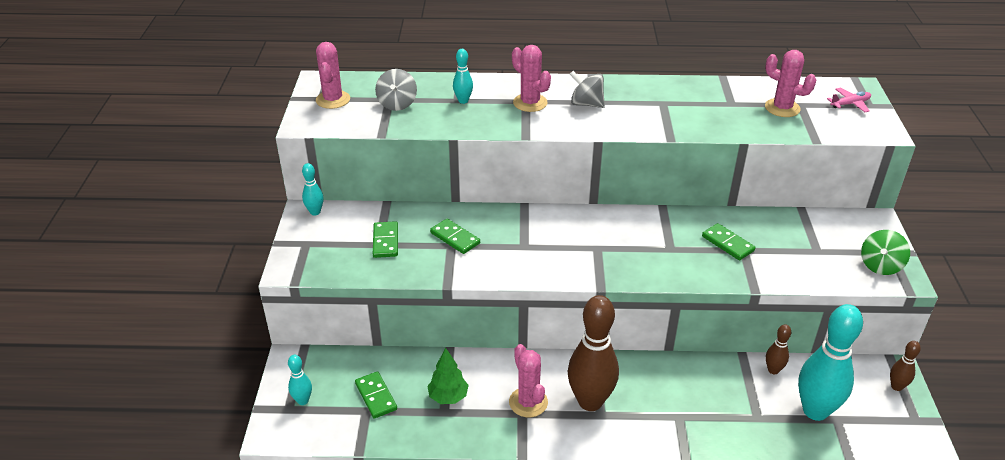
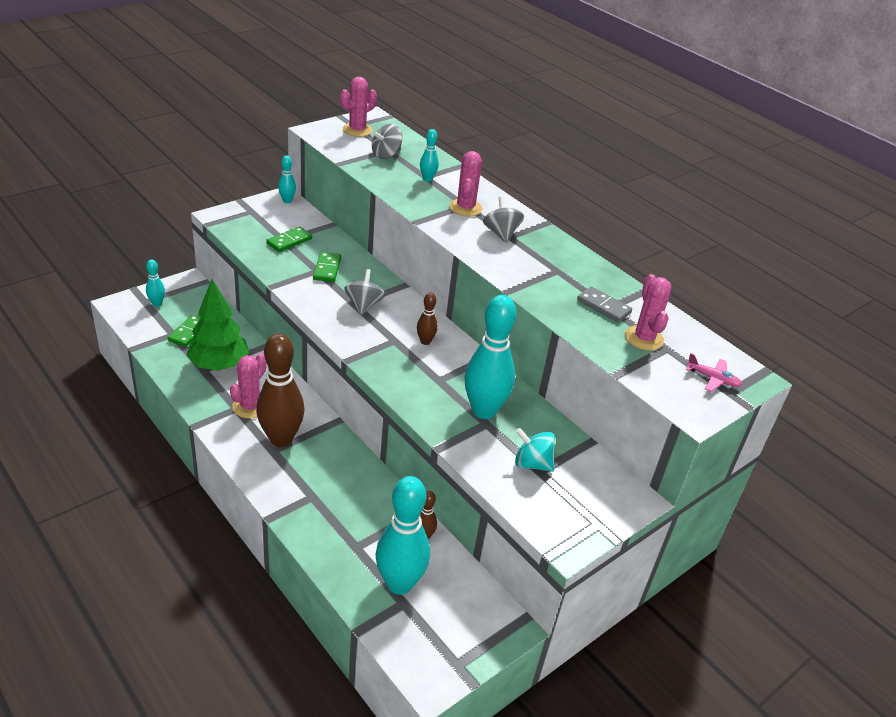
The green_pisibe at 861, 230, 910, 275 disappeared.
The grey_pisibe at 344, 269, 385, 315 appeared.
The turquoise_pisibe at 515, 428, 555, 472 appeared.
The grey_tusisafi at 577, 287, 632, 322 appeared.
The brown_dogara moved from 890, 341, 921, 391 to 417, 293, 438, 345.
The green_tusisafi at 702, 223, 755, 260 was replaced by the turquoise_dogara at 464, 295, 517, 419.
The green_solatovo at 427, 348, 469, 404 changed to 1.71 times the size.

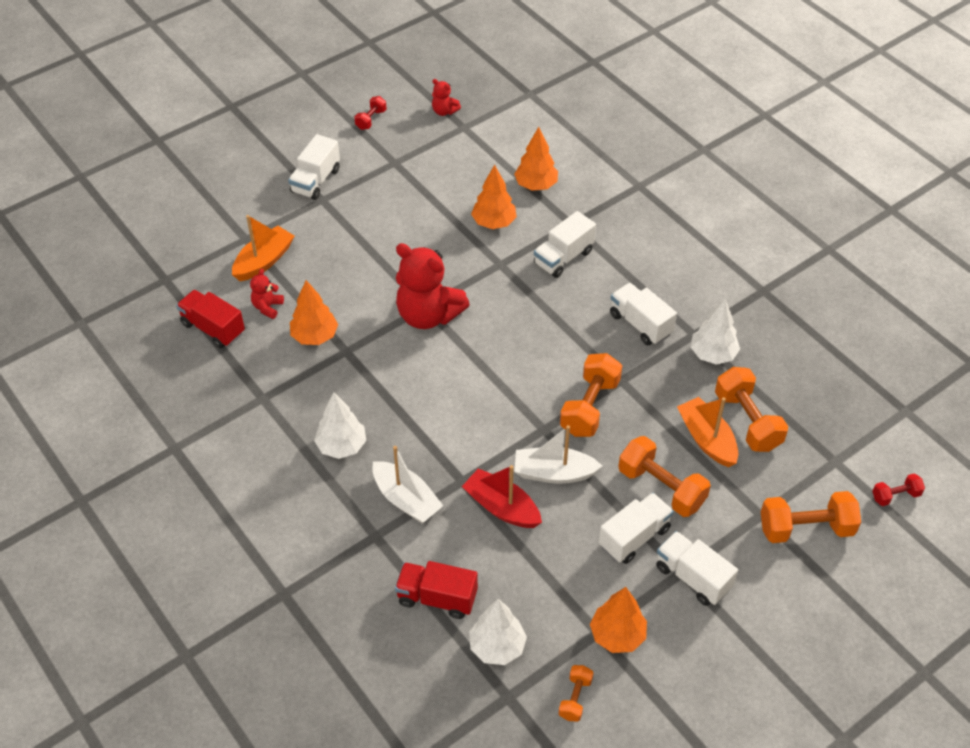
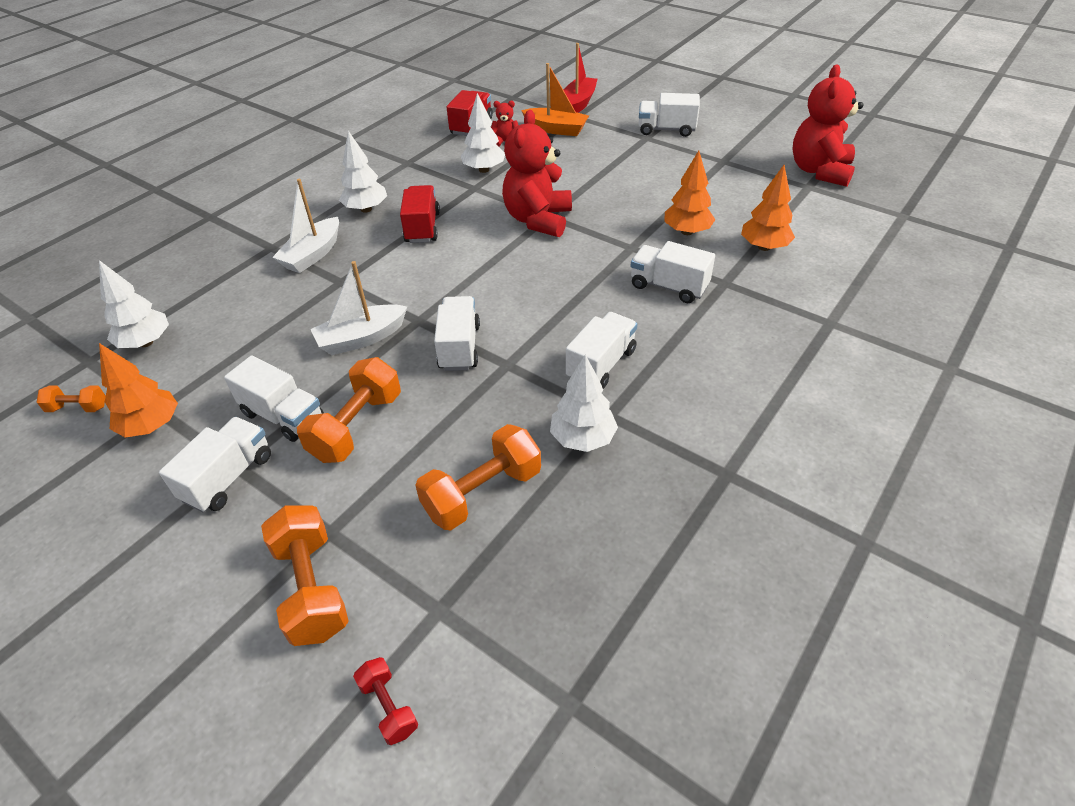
The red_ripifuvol at 354, 96, 387, 130 disappeared.
The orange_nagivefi at 677, 397, 738, 467 disappeared.
The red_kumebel moved from 395, 561, 478, 619 to 400, 185, 440, 243.
The red_nagivefi moved from 462, 465, 542, 528 to 564, 43, 597, 113.
The orange_ripifuvol at 560, 353, 622, 437 was replaced by the white_kumebel at 434, 296, 480, 371.
The orange_solatovo at 290, 280, 338, 345 became the white_solatovo at 461, 93, 505, 173.
The white_nagivefi at 515, 425, 602, 484 turned 105 degrees counterclockwise.
The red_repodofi at 432, 79, 461, 116 changed to 2.20 times the size.

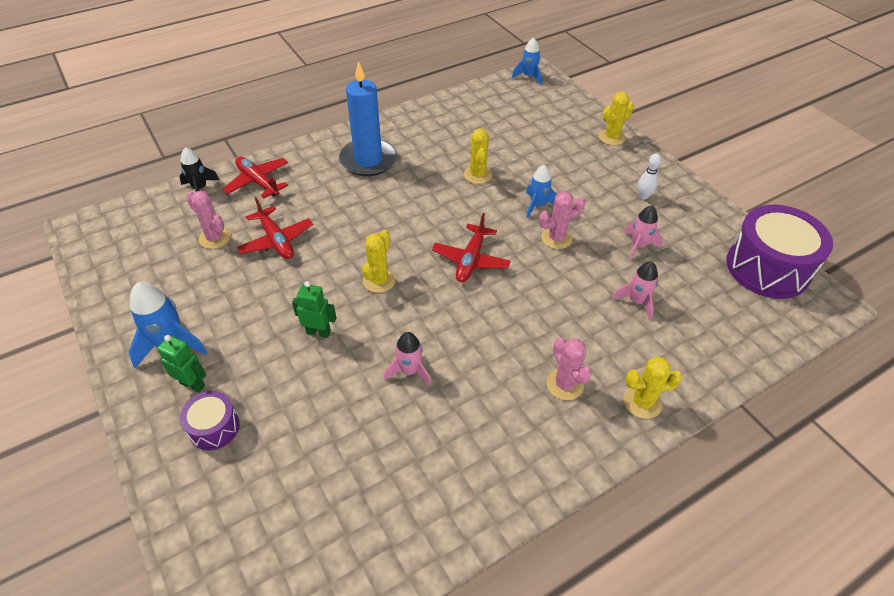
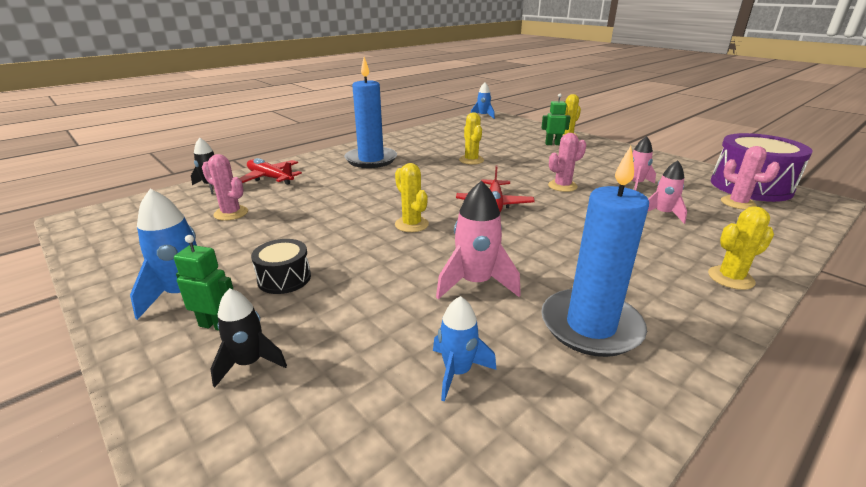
The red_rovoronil at 237, 197, 313, 259 disappeared.
The white_dogara at 638, 154, 661, 200 disappeared.
The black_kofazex at 251, 239, 311, 294 appeared.
The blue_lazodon at 541, 146, 649, 357 appeared.
The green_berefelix moved from 292, 281, 336, 338 to 541, 94, 571, 145.
The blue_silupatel moved from 526, 165, 557, 218 to 433, 296, 496, 402.
The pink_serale moved from 546, 338, 592, 400 to 721, 146, 780, 210.
The purple_kofazex at 180, 391, 240, 450 was replaced by the black_silupatel at 211, 288, 287, 387.
The yellow_serale at 362, 230, 396, 293 turned 45 degrees counterclockwise.
The pink_silupatel at 384, 332, 431, 386 changed to 1.51 times the size.

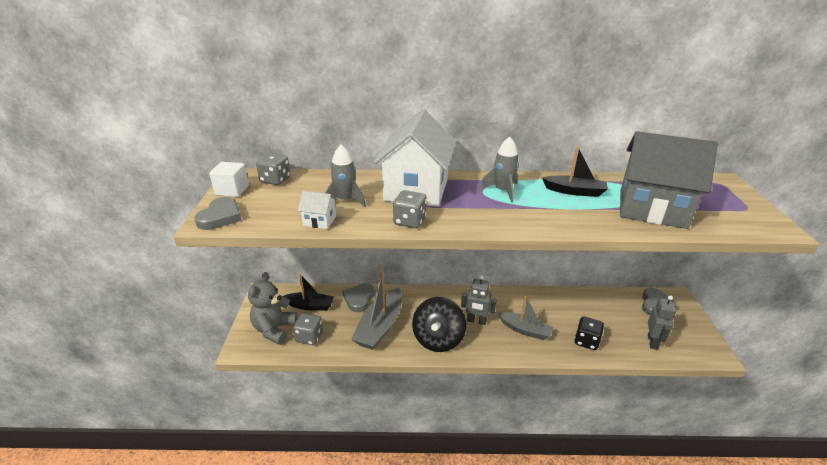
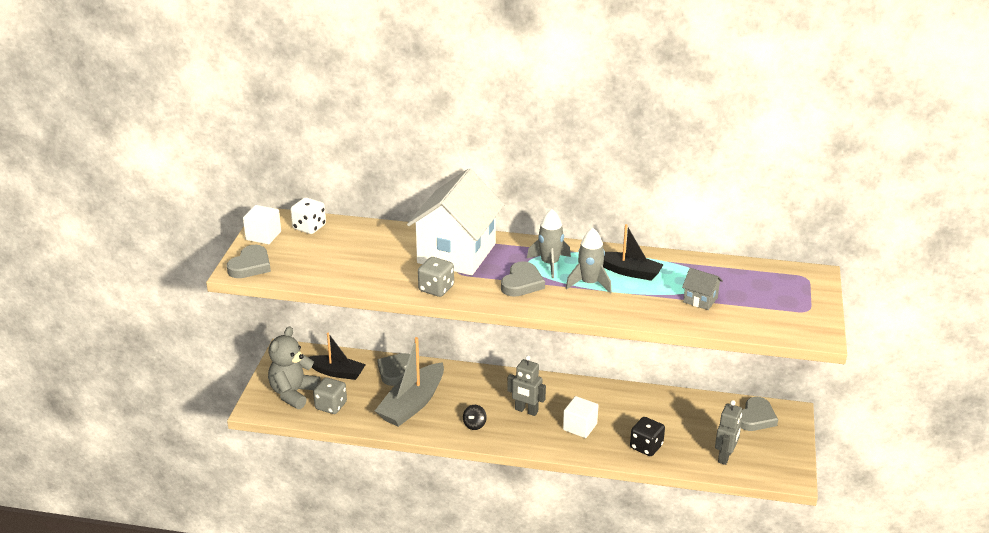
The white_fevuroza at 298, 191, 338, 229 disappeared.
The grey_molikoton at 501, 261, 545, 297 appeared.
The grey_silupatel moved from 325, 145, 366, 207 to 566, 228, 612, 293.
The grey_nagivefi at 498, 296, 554, 340 was replaced by the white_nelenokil at 563, 396, 598, 438.
The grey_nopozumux at 256, 153, 290, 185 became the white_nopozumux at 291, 197, 326, 234.
The black_pisibe at 412, 297, 466, 352 changed to 0.41 times the size.
The grey_fevuroza at 620, 131, 718, 229 changed to 0.41 times the size.

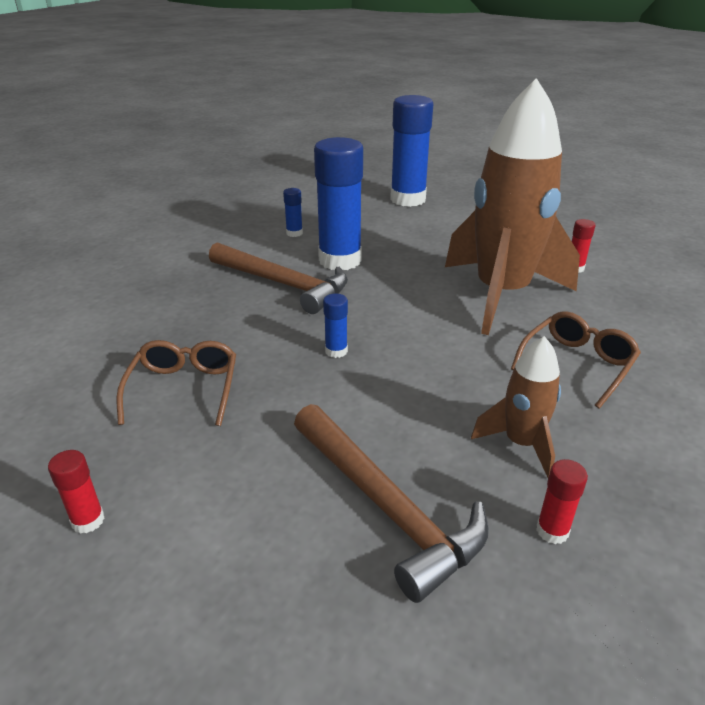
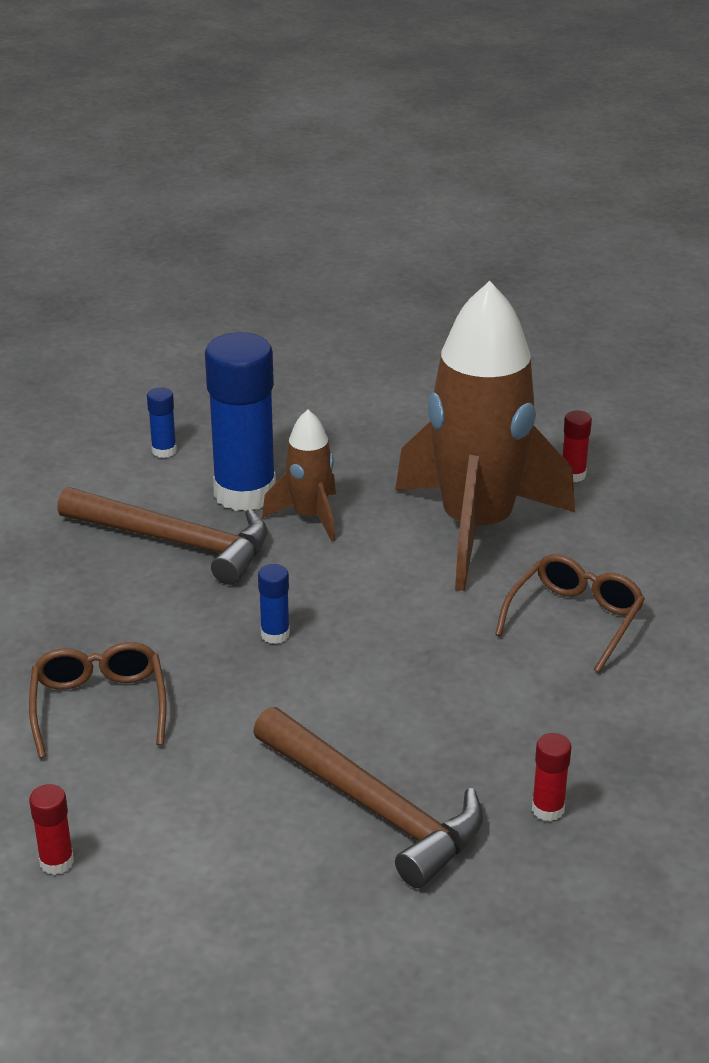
The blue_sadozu at 390, 95, 433, 207 disappeared.
The brown_silupatel moved from 471, 336, 561, 478 to 262, 409, 336, 541.

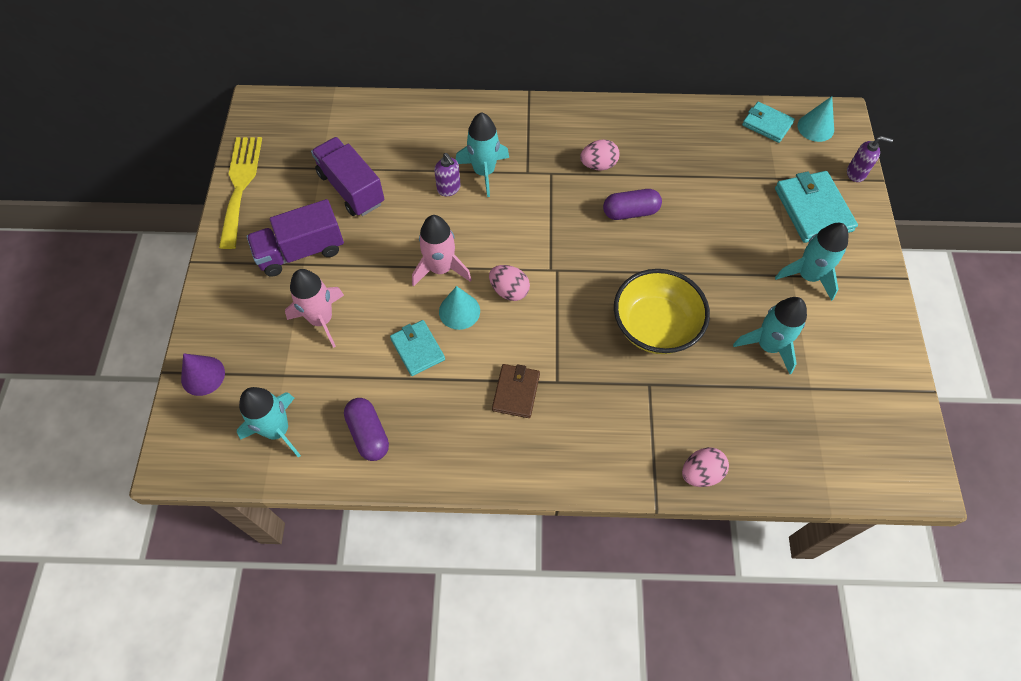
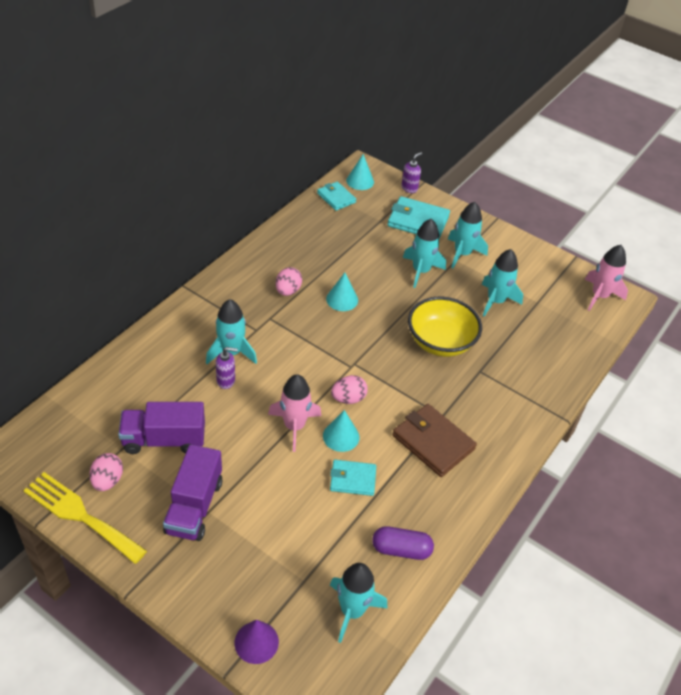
The turquoise_silupatel at 403, 219, 446, 288 appeared.
The pink_silupatel moved from 285, 269, 344, 348 to 585, 245, 628, 311.
The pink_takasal moved from 682, 447, 729, 487 to 90, 453, 123, 491.
The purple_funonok at 603, 189, 662, 220 was replaced by the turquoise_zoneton at 326, 273, 358, 311.
The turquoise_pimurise at 742, 102, 795, 143 turned 75 degrees clockwise.
The brown_pimurise at 492, 364, 540, 418 changed to 1.60 times the size.

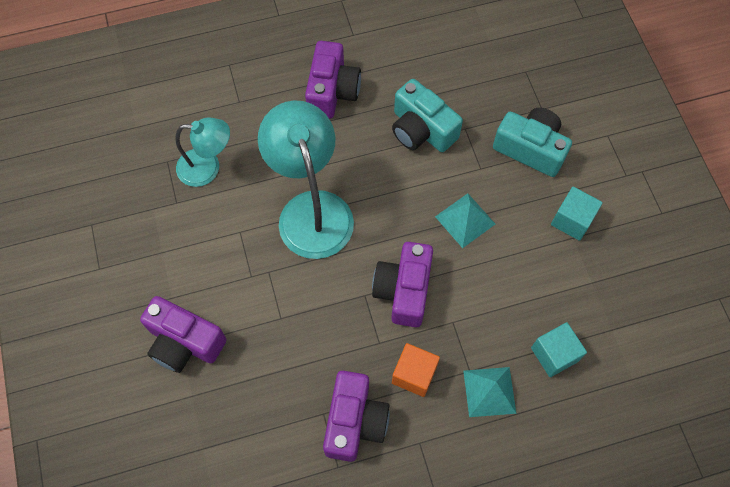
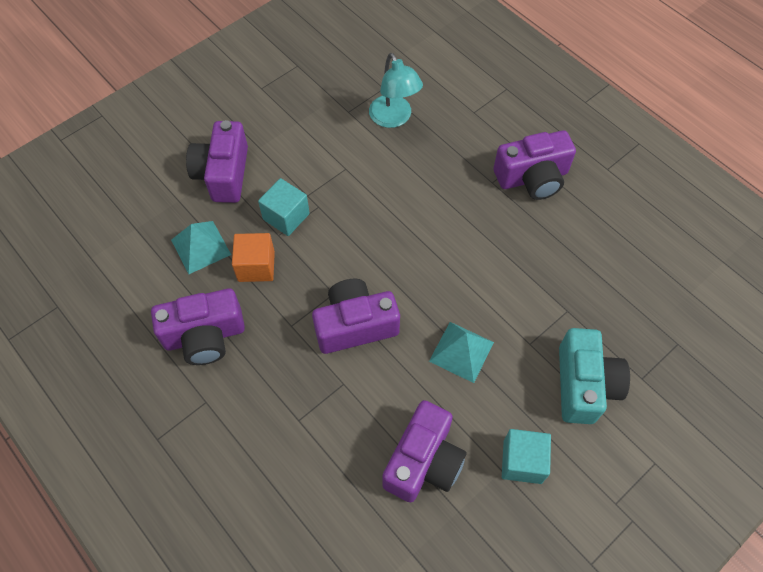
The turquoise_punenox at 258, 100, 354, 259 disappeared.
The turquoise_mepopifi at 392, 79, 463, 152 disappeared.
The purple_mepopifi at 382, 400, 466, 502 appeared.
The orange_nelenokil moved from 392, 343, 440, 397 to 232, 233, 275, 282.
The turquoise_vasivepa moved from 463, 367, 516, 417 to 171, 221, 231, 274.
The turquoise_nelenokil moved from 531, 322, 587, 377 to 258, 178, 310, 236.

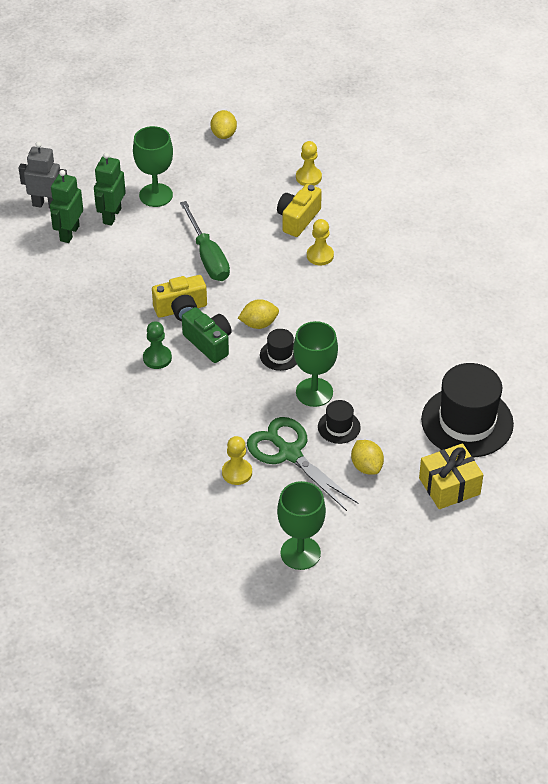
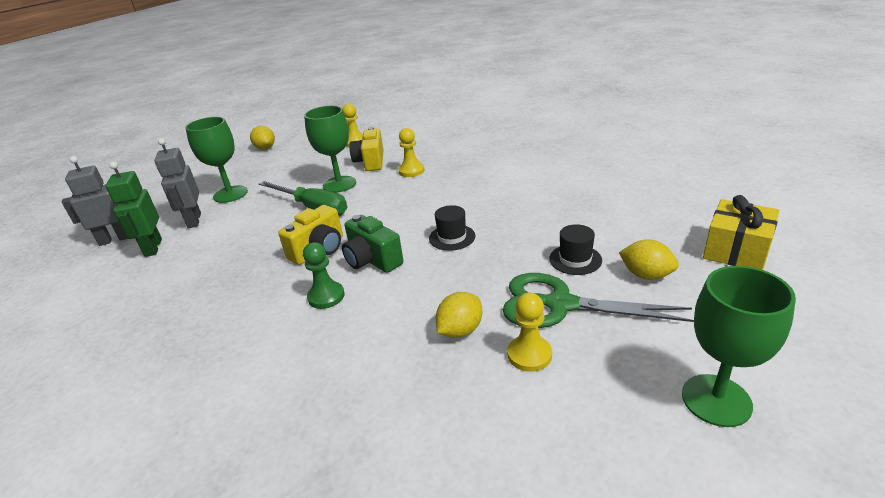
The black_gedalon at 421, 363, 514, 457 disappeared.
The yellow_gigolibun moved from 238, 299, 279, 329 to 436, 292, 482, 338.
The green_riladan moved from 293, 321, 338, 407 to 304, 106, 356, 193.
The green_berefelix at 94, 152, 126, 226 became the grey_berefelix at 154, 138, 201, 228.
The green_mepopifi at 182, 307, 232, 363 turned 150 degrees counterclockwise.

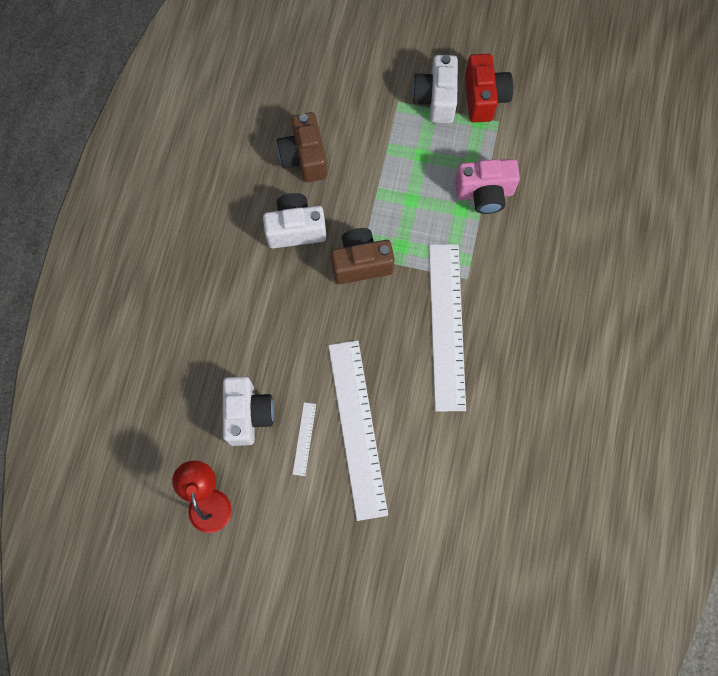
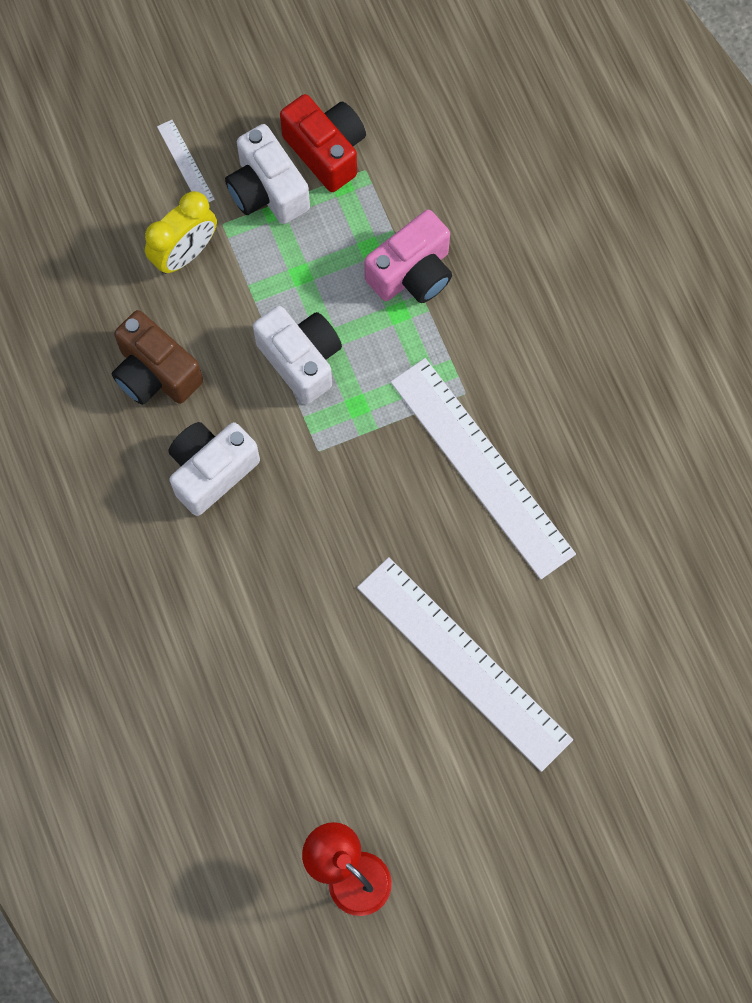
The brown_mepopifi at 331, 228, 395, 284 disappeared.
The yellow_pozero at 145, 191, 217, 274 appeared.
The white_mepopifi moved from 223, 377, 274, 446 to 253, 306, 342, 404.
The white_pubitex moved from 293, 402, 316, 476 to 157, 120, 215, 202.

